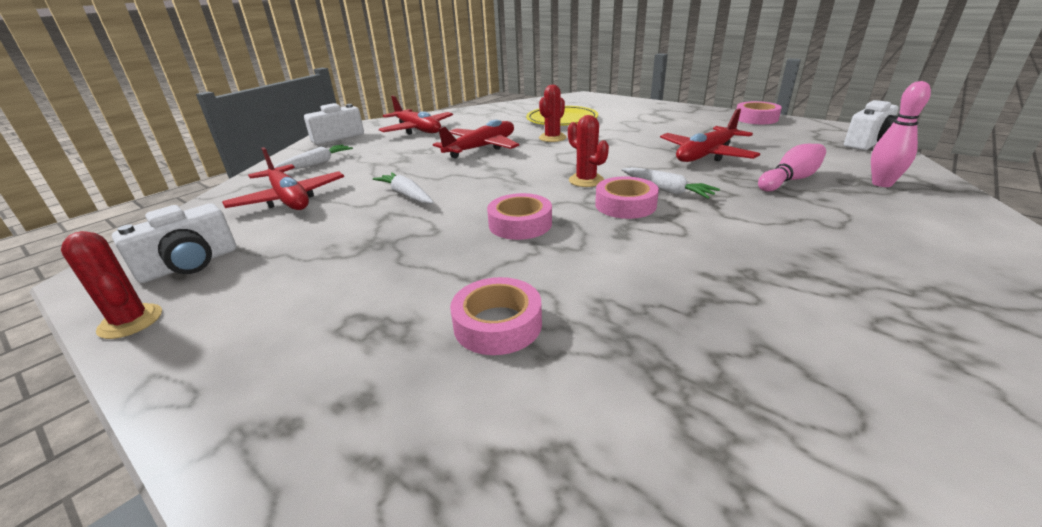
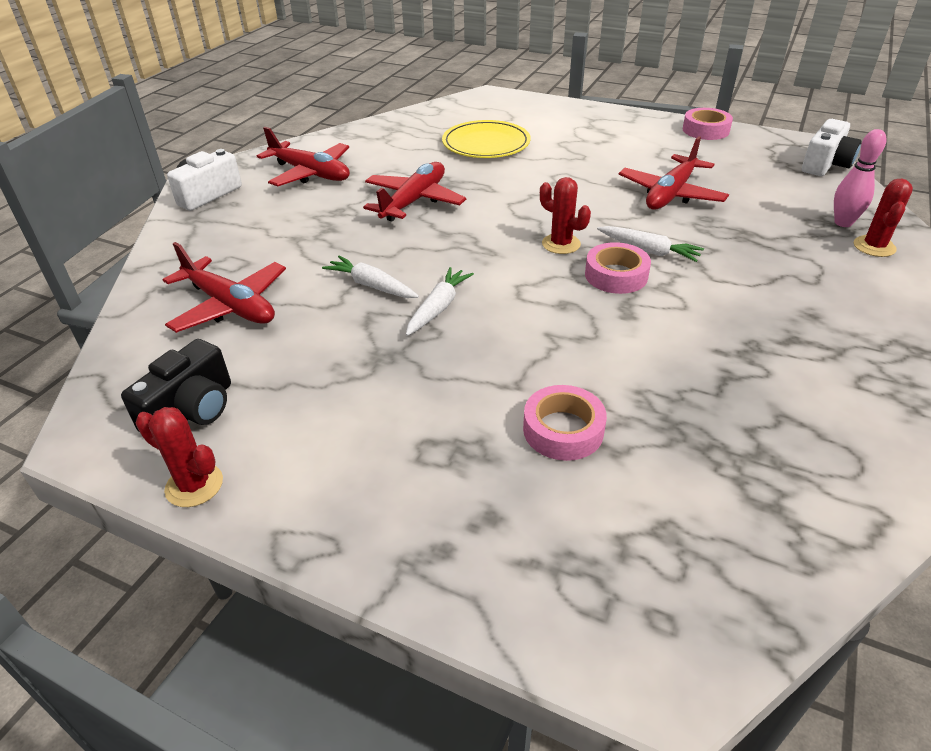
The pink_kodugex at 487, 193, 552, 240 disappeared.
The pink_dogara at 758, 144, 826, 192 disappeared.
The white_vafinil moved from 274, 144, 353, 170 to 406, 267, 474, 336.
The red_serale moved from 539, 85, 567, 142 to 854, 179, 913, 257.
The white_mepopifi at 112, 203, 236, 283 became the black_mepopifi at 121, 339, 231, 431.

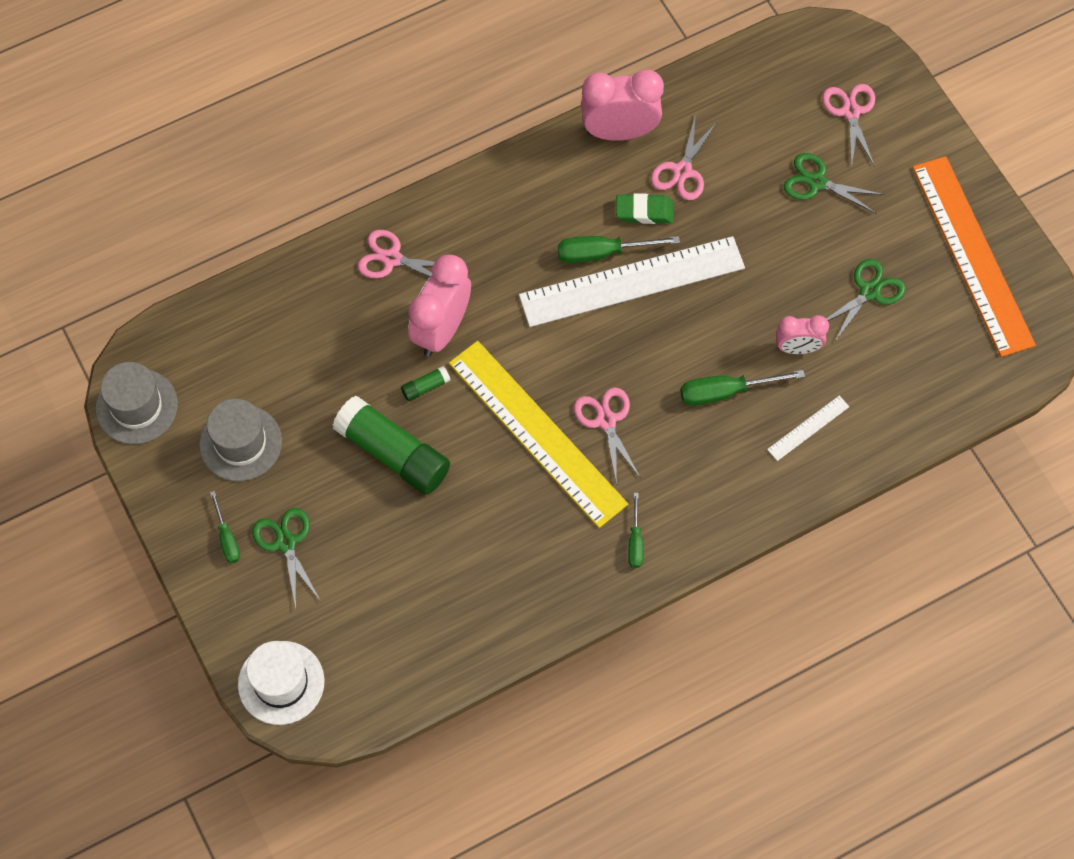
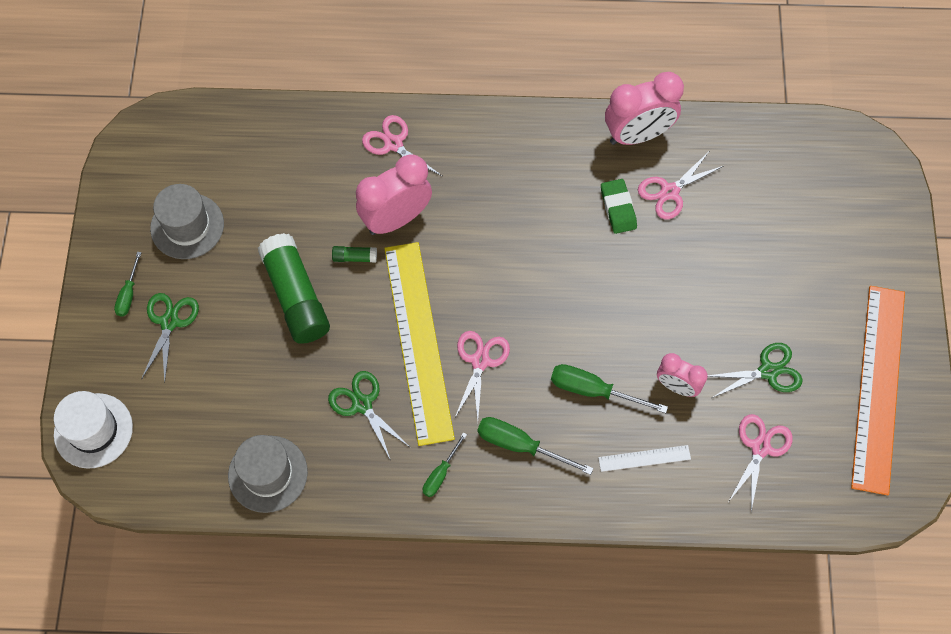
The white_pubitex at 519, 236, 745, 327 disappeared.
The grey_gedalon moved from 96, 362, 178, 444 to 228, 435, 308, 513.
The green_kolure moved from 558, 236, 680, 263 to 477, 417, 594, 475.
The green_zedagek moved from 784, 153, 884, 214 to 328, 371, 411, 459.
The pink_zedagek moved from 822, 84, 875, 169 to 729, 414, 793, 511.
The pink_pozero at 581, 69, 664, 141 turned 135 degrees clockwise.
The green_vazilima at 616, 193, 673, 224 turned 45 degrees clockwise.

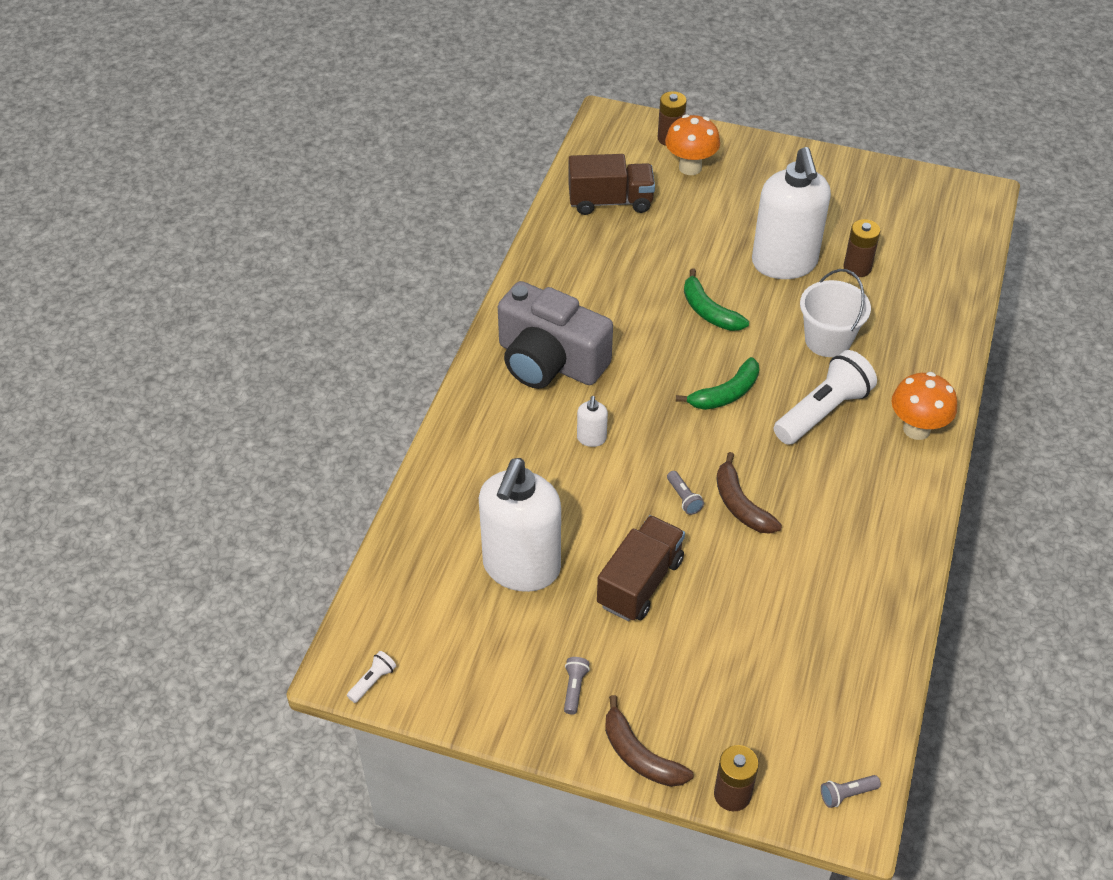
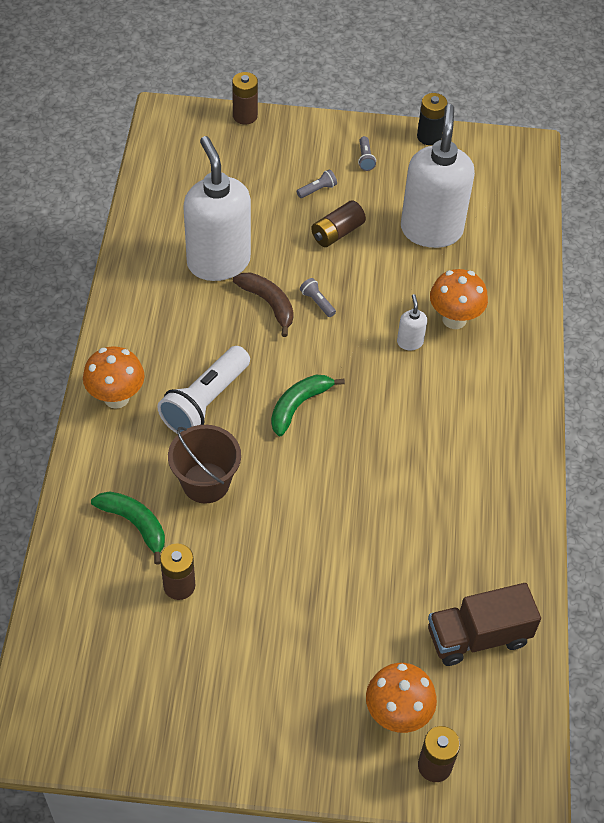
The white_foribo at 347, 651, 396, 703 disappeared.
The grey_mepopifi at 498, 281, 613, 389 disappeared.
The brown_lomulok at 605, 695, 693, 787 disappeared.
The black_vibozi at 417, 93, 447, 145 appeared.
The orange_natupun at 430, 269, 488, 329 appeared.
The green_lomulok moved from 684, 268, 749, 331 to 91, 491, 165, 565.
The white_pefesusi moved from 752, 147, 831, 279 to 183, 136, 251, 281.
The grey_foribo moved from 821, 775, 881, 808 to 297, 170, 337, 198.
The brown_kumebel at 597, 515, 685, 621 was replaced by the brown_vibozi at 311, 200, 366, 247.
The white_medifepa at 800, 269, 871, 357 became the brown_medifepa at 168, 425, 241, 504.

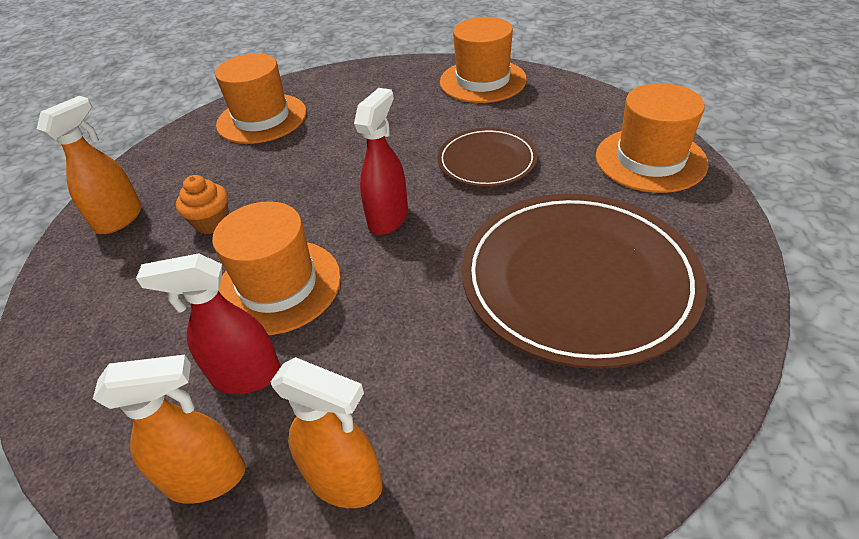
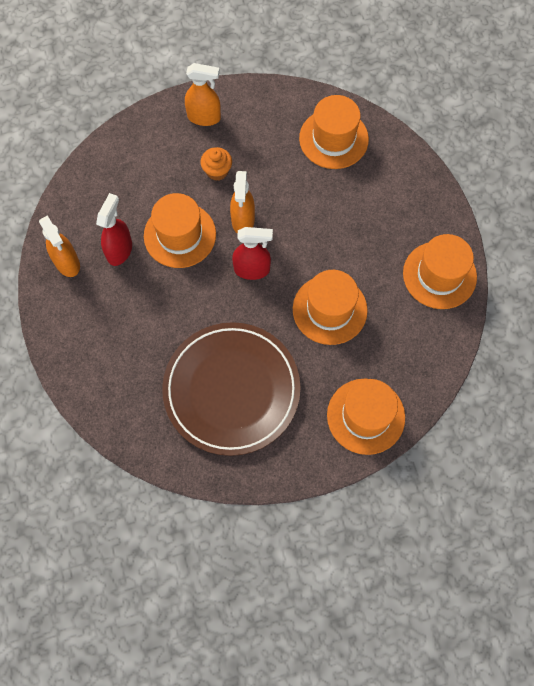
The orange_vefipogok moved from 271, 357, 383, 508 to 230, 171, 255, 234.
The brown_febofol at 437, 128, 537, 187 was replaced by the orange_gedalon at 293, 270, 368, 345.
The red_vefipogok at 136, 253, 281, 394 turned 45 degrees clockwise.

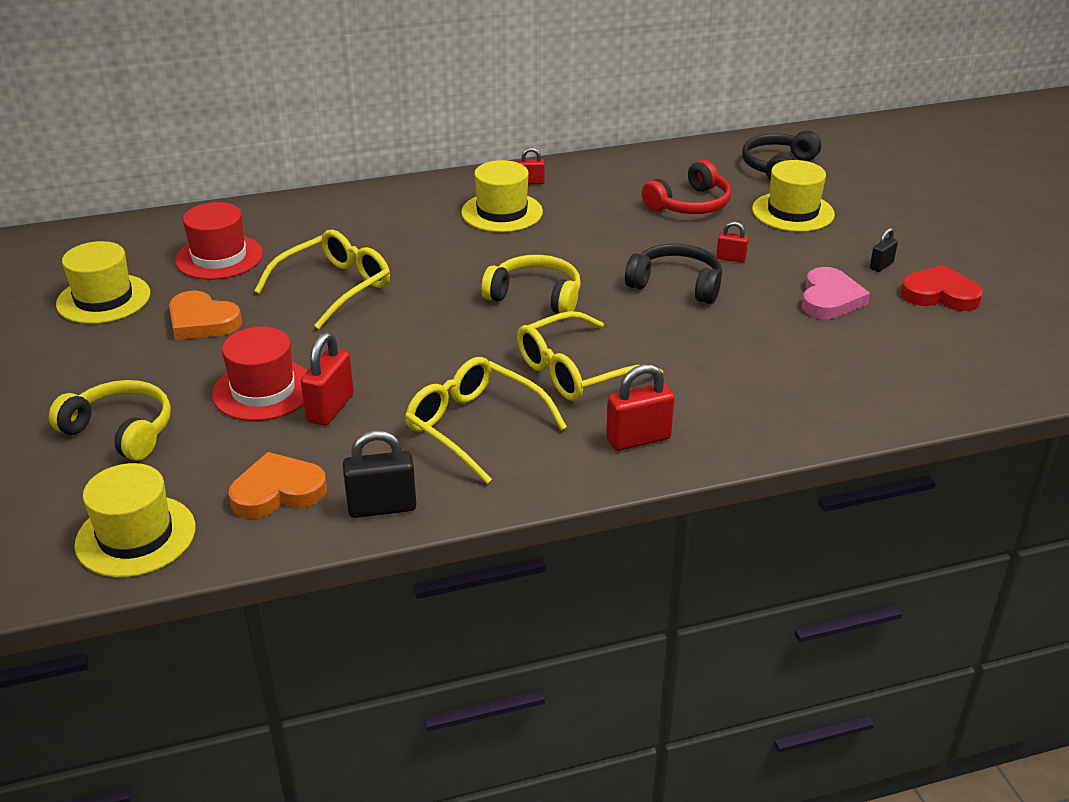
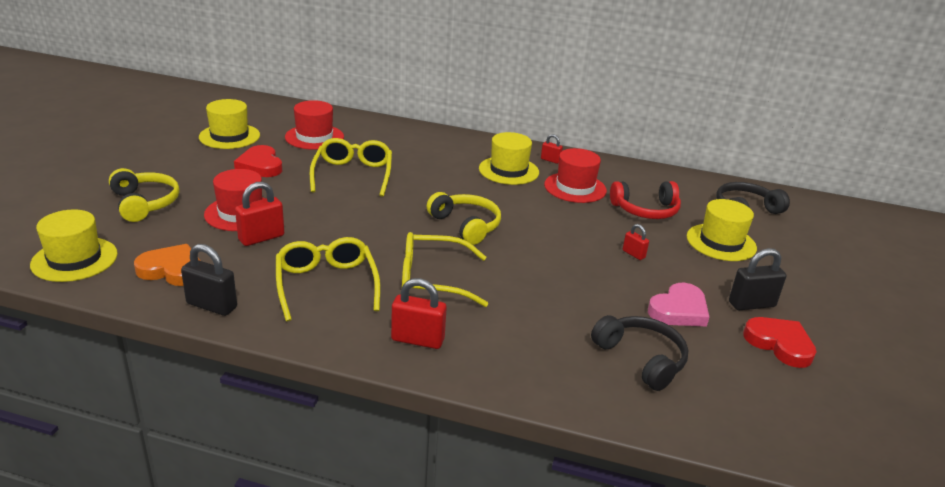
The red_gedalon at 544, 148, 607, 203 appeared.
The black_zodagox moved from 625, 244, 722, 304 to 591, 315, 688, 391.
The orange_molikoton at 169, 291, 242, 340 became the red_molikoton at 234, 145, 282, 177.
The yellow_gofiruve at 254, 230, 390, 329 turned 75 degrees counterclockwise.
The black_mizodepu at 870, 228, 898, 272 changed to 1.77 times the size.

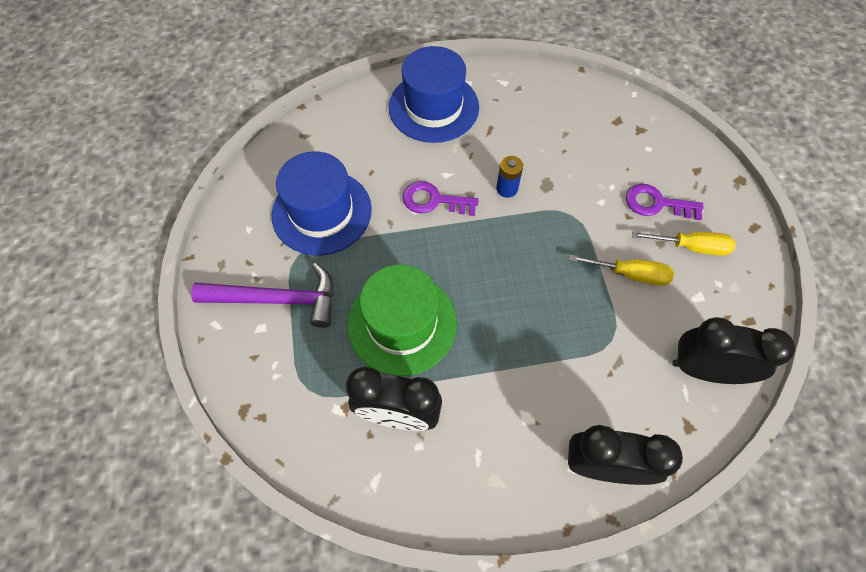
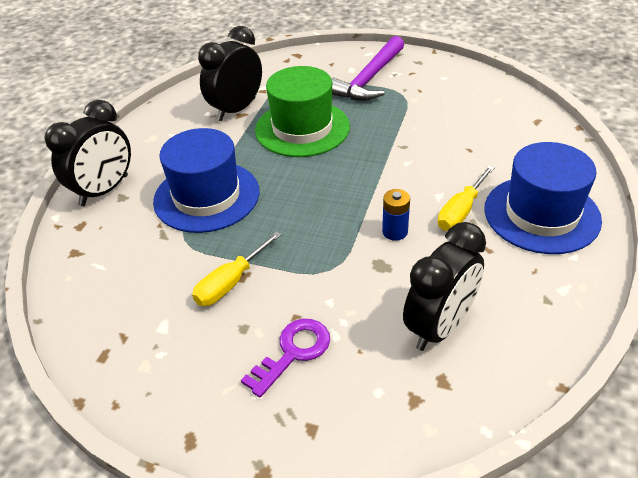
The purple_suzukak at 403, 181, 479, 216 disappeared.
The blue_gedalon moved from 271, 151, 372, 255 to 153, 128, 260, 233.
The yellow_kolure moved from 632, 231, 736, 256 to 438, 165, 495, 231.
The black_pozero moved from 672, 317, 795, 384 to 403, 222, 486, 351.

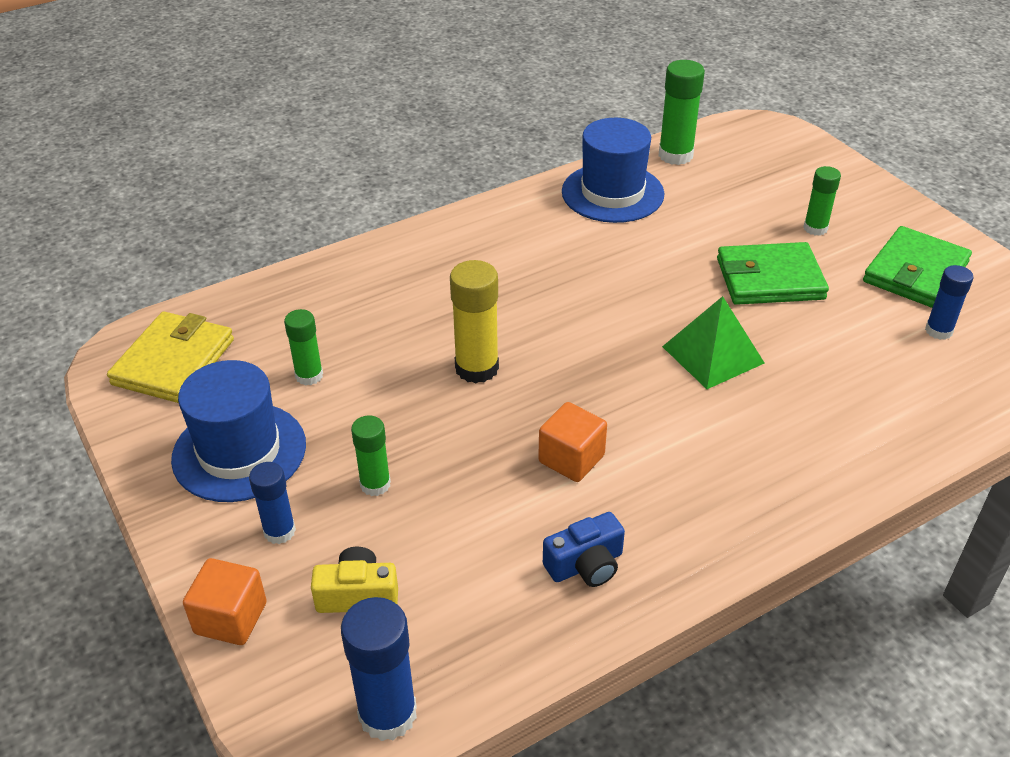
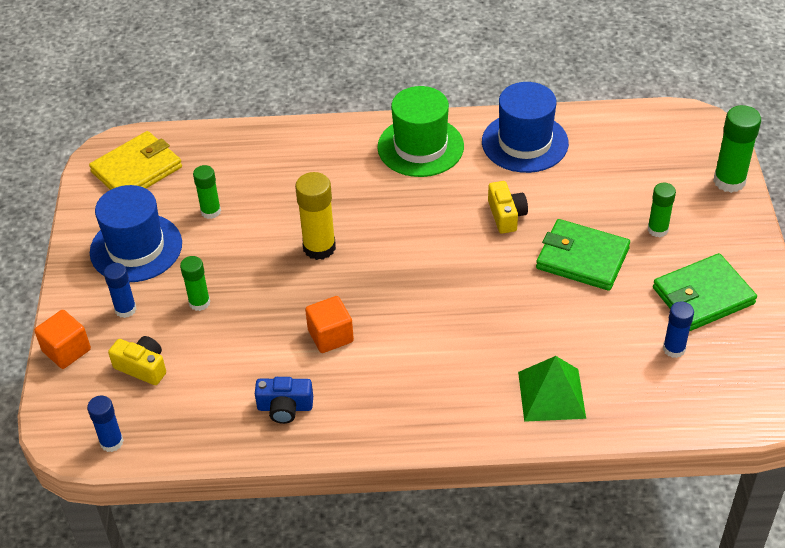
The green_gedalon at 377, 86, 464, 177 appeared.
The yellow_mepopifi at 488, 181, 528, 234 appeared.
The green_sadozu moved from 658, 60, 705, 165 to 713, 105, 761, 193.
The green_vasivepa moved from 662, 296, 764, 389 to 518, 356, 586, 422.
The blue_sadozu at 341, 597, 417, 741 changed to 0.63 times the size.

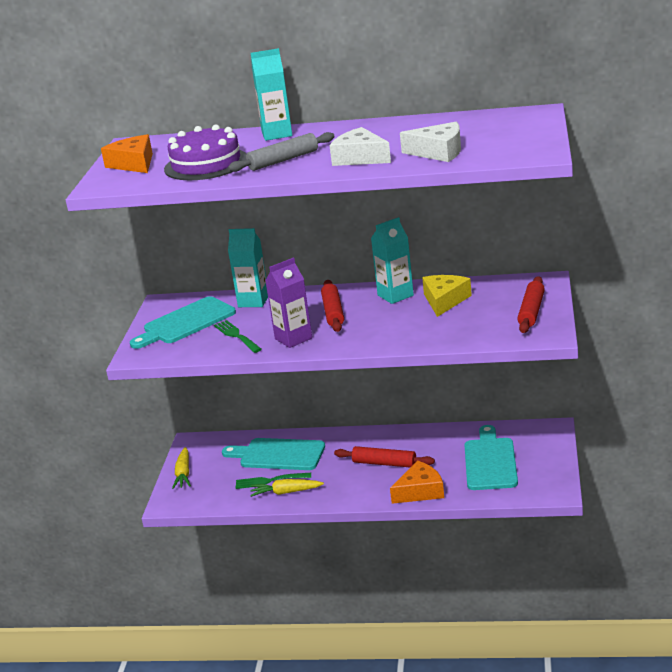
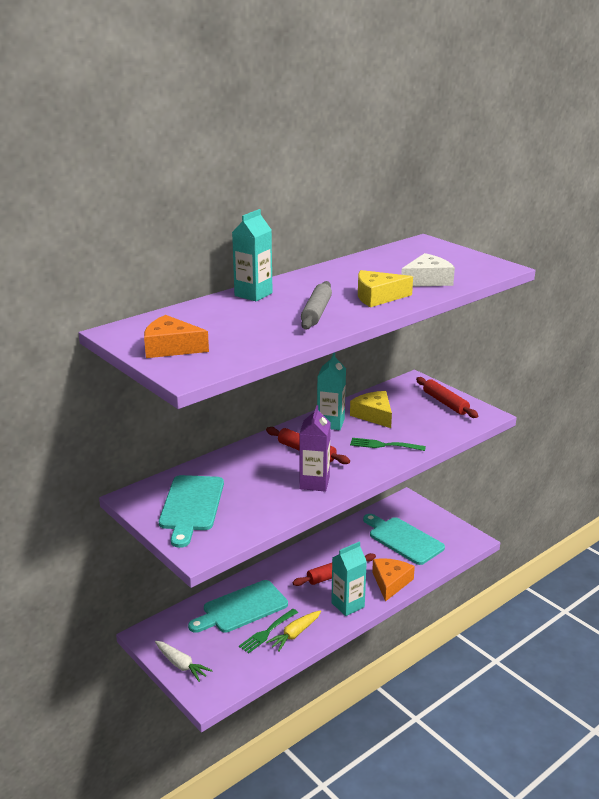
The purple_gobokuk at 164, 124, 246, 180 disappeared.
The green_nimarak moved from 214, 320, 262, 353 to 350, 438, 426, 451.
The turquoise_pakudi moved from 228, 228, 268, 307 to 331, 542, 367, 616.
The yellow_vafinil at 172, 447, 191, 489 became the white_vafinil at 155, 641, 213, 682.
The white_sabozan at 329, 127, 391, 166 became the yellow_sabozan at 358, 270, 413, 307.

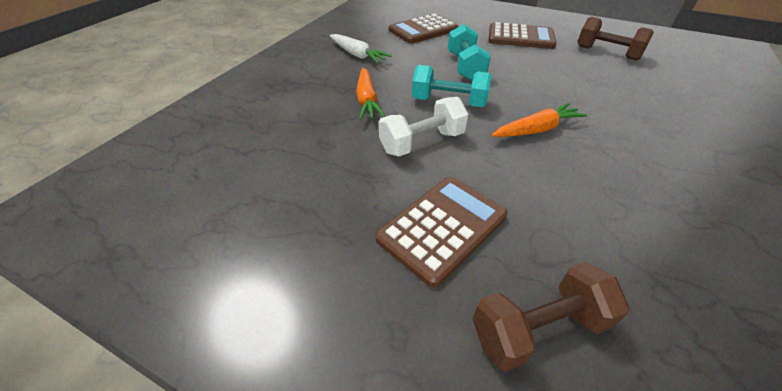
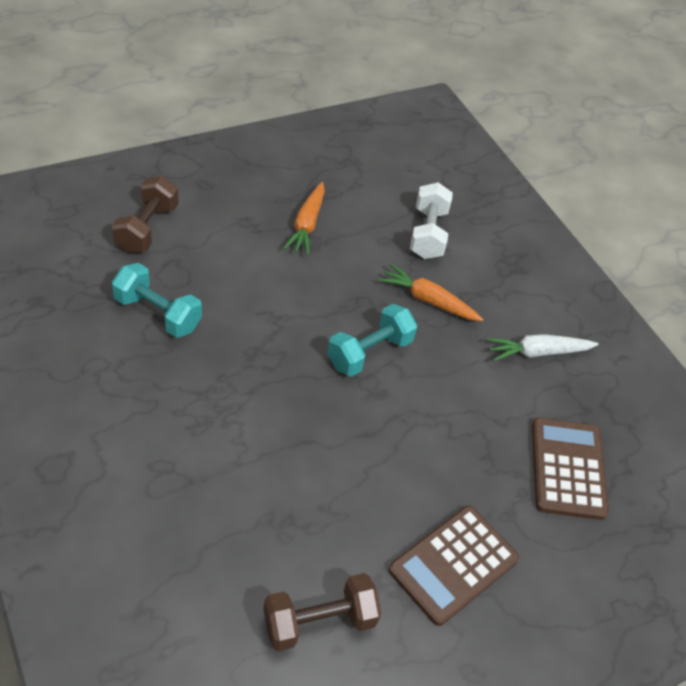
The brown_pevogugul at 375, 177, 508, 288 disappeared.
The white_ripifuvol moved from 379, 97, 469, 156 to 410, 182, 453, 259.
The turquoise_ripifuvol moved from 448, 24, 491, 81 to 112, 263, 202, 338.
The orange_vafinil moved from 492, 103, 587, 137 to 283, 182, 325, 255.

